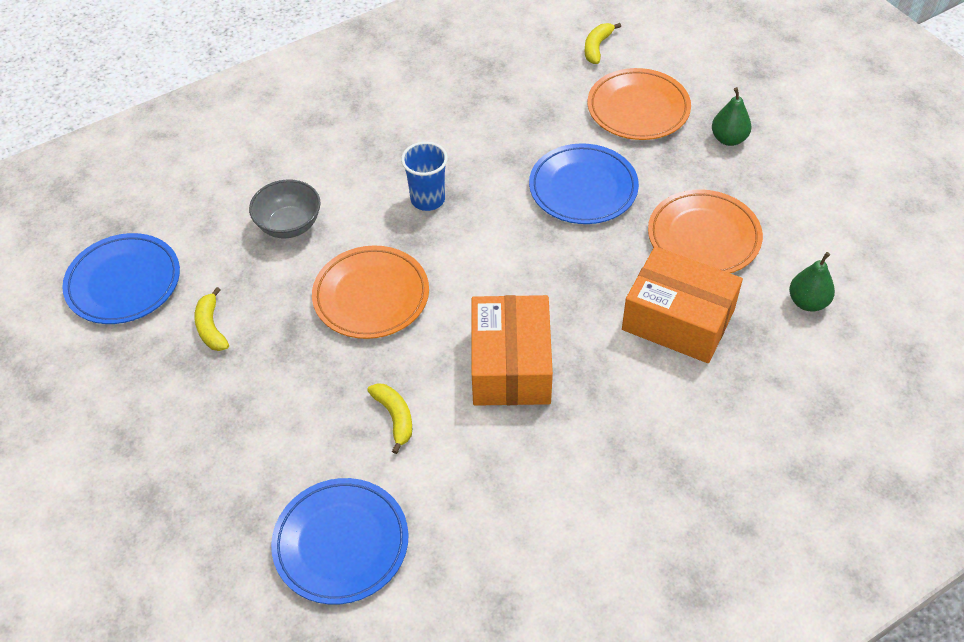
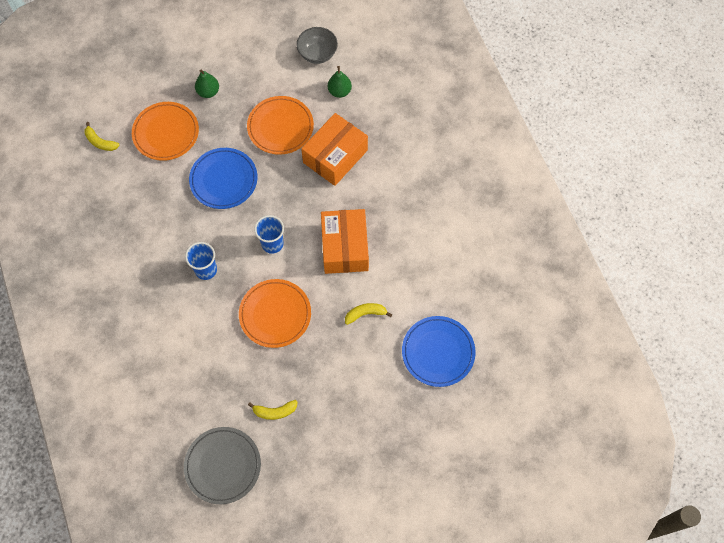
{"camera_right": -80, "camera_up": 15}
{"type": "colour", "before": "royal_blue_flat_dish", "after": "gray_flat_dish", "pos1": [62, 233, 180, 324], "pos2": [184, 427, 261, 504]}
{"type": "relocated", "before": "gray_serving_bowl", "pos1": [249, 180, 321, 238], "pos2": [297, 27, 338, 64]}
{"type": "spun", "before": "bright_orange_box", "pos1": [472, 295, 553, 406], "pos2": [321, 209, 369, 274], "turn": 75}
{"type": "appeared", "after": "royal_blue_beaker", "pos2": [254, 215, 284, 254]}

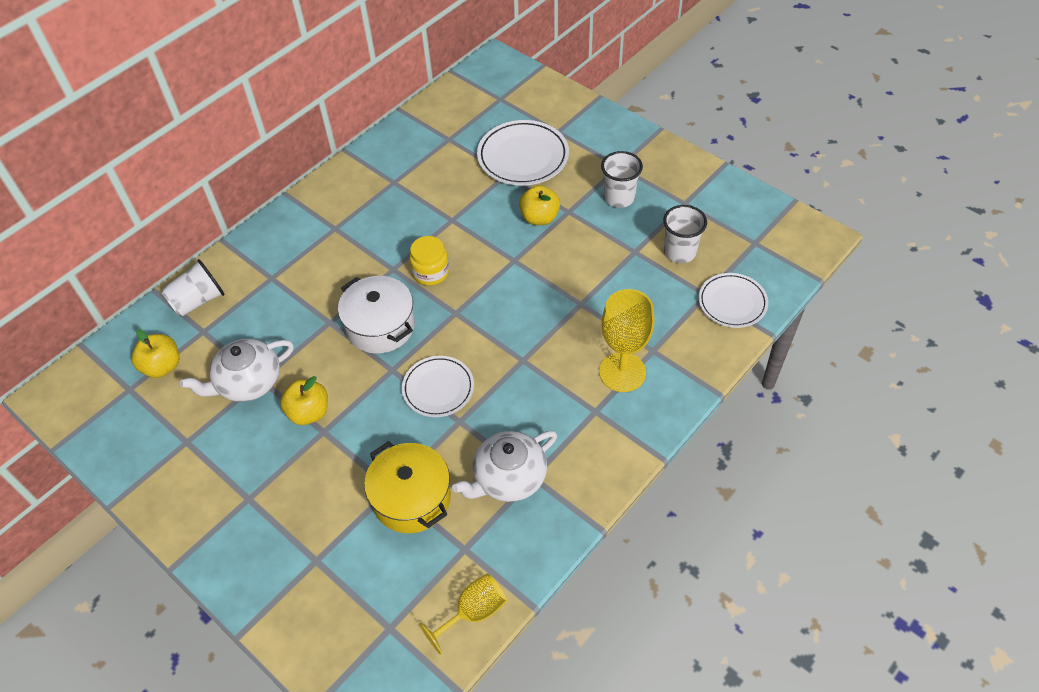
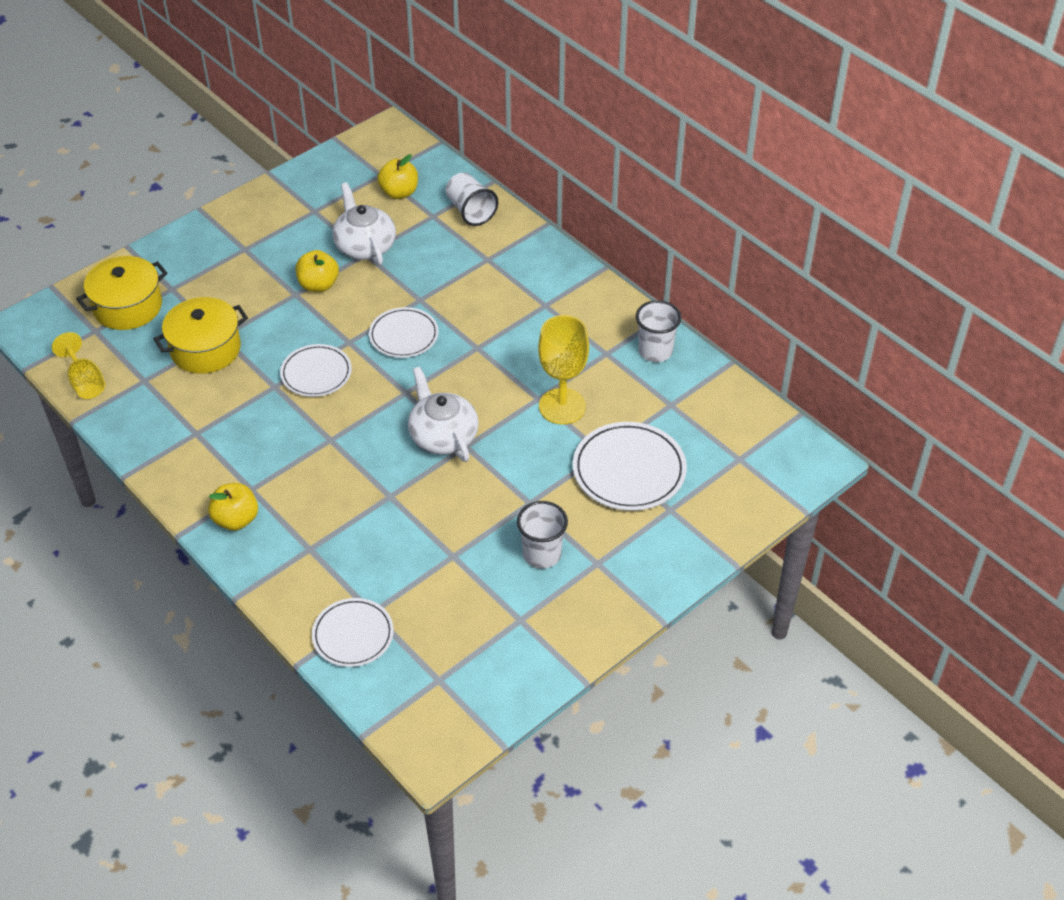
{"camera_right": 95, "camera_up": -5}
{"type": "exchanged", "before": "pure_white_cooking_pot", "after": "pure_white_flat_dish", "pos1": [338, 276, 415, 354], "pos2": [369, 307, 439, 358]}
{"type": "missing", "before": "bright_yellow_jam_jar", "pos1": [409, 236, 449, 285]}
{"type": "relocated", "before": "pure_white_tea_pot", "pos1": [452, 431, 557, 502], "pos2": [408, 367, 479, 462]}
{"type": "relocated", "before": "bright_yellow_apple", "pos1": [519, 185, 560, 225], "pos2": [208, 483, 258, 531]}
{"type": "relocated", "before": "bright_yellow_goblet", "pos1": [599, 289, 654, 392], "pos2": [538, 315, 589, 424]}
{"type": "relocated", "before": "pure_white_beaker", "pos1": [663, 205, 707, 263], "pos2": [636, 300, 681, 362]}
{"type": "appeared", "after": "bright_yellow_cooking_pot", "pos2": [76, 256, 168, 330]}

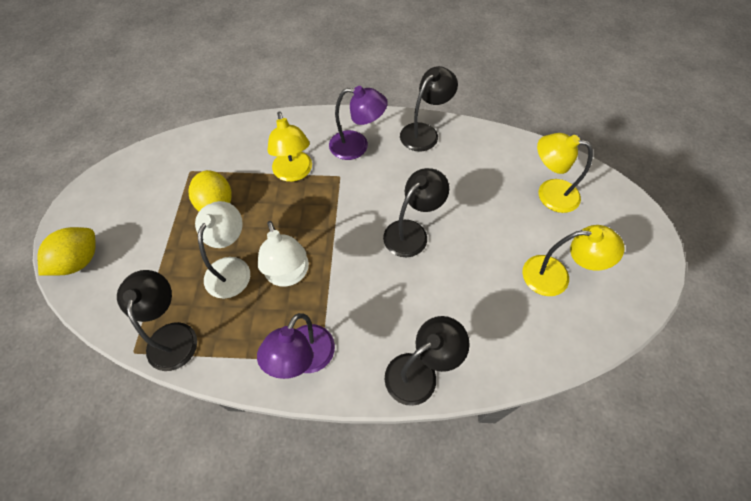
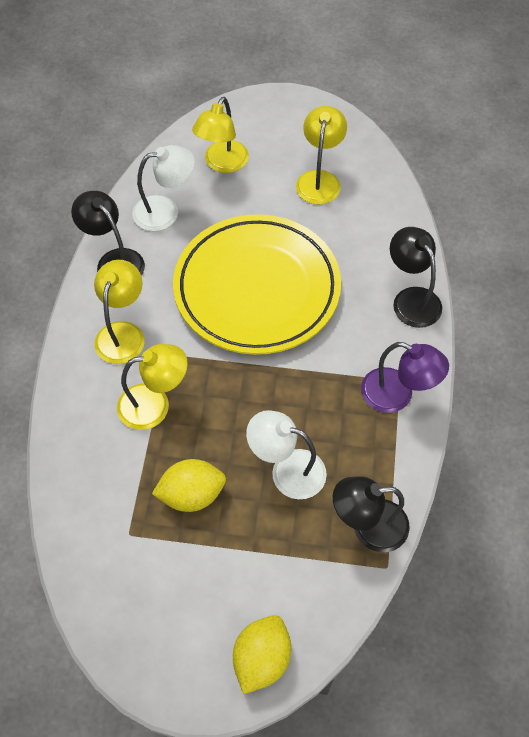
{"camera_right": -85, "camera_up": 0}
{"type": "spun", "before": "bright_yellow_citrus_fruit", "pos1": [38, 227, 96, 276], "pos2": [233, 615, 291, 694], "turn": 75}
{"type": "relocated", "before": "pure_white_desk_lamp", "pos1": [258, 221, 309, 286], "pos2": [132, 145, 195, 231]}
{"type": "colour", "before": "violet_desk_lamp", "after": "bright_yellow_desk_lamp", "pos1": [329, 86, 388, 160], "pos2": [94, 260, 145, 364]}
{"type": "exchanged", "before": "ebony_desk_lamp", "after": "bright_yellow_flat_dish", "pos1": [383, 168, 449, 257], "pos2": [173, 214, 341, 355]}

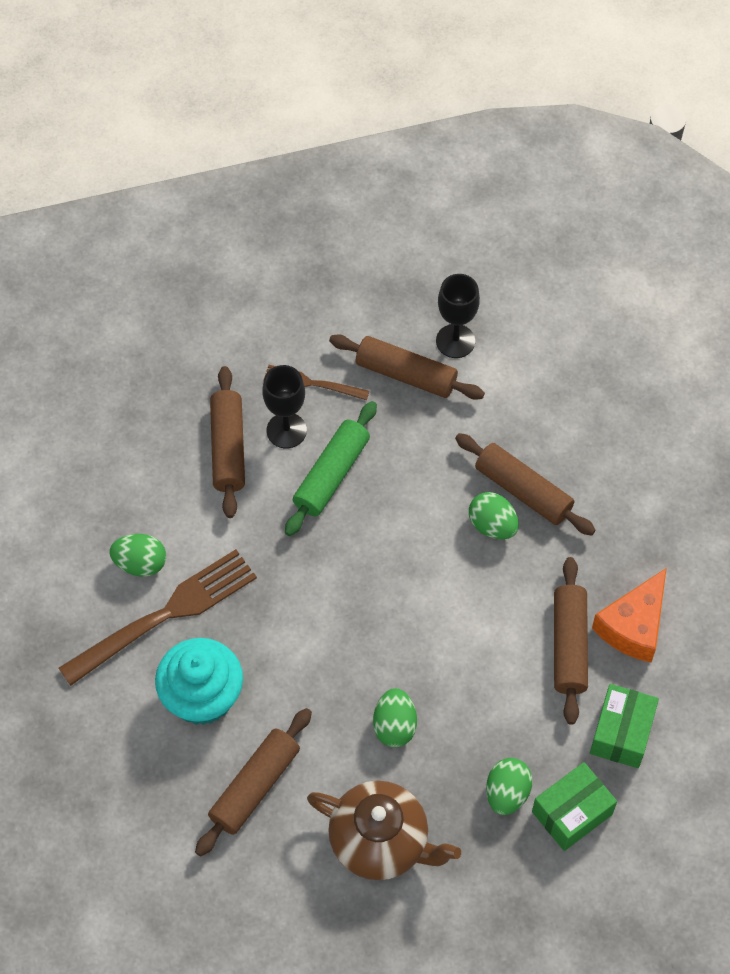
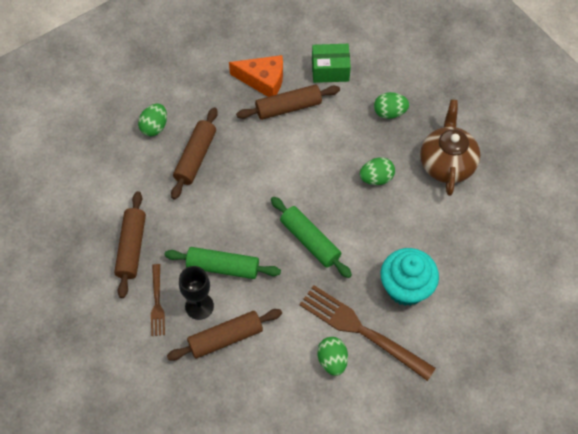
{"camera_right": -110, "camera_up": 0}
{"type": "missing", "before": "brown_dough_roller", "pos1": [195, 708, 312, 857]}
{"type": "missing", "before": "ebony_goblet", "pos1": [436, 274, 480, 358]}
{"type": "relocated", "before": "emerald_egg", "pos1": [469, 492, 519, 539], "pos2": [138, 104, 167, 136]}
{"type": "missing", "before": "emerald_box", "pos1": [532, 762, 617, 851]}
{"type": "appeared", "after": "emerald_dough_roller", "pos2": [271, 197, 352, 278]}

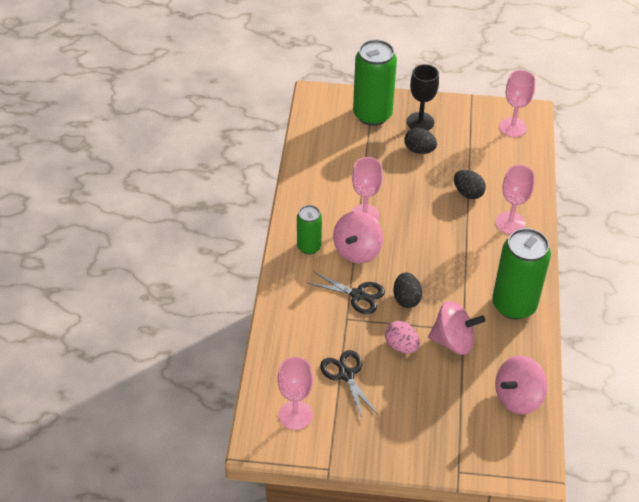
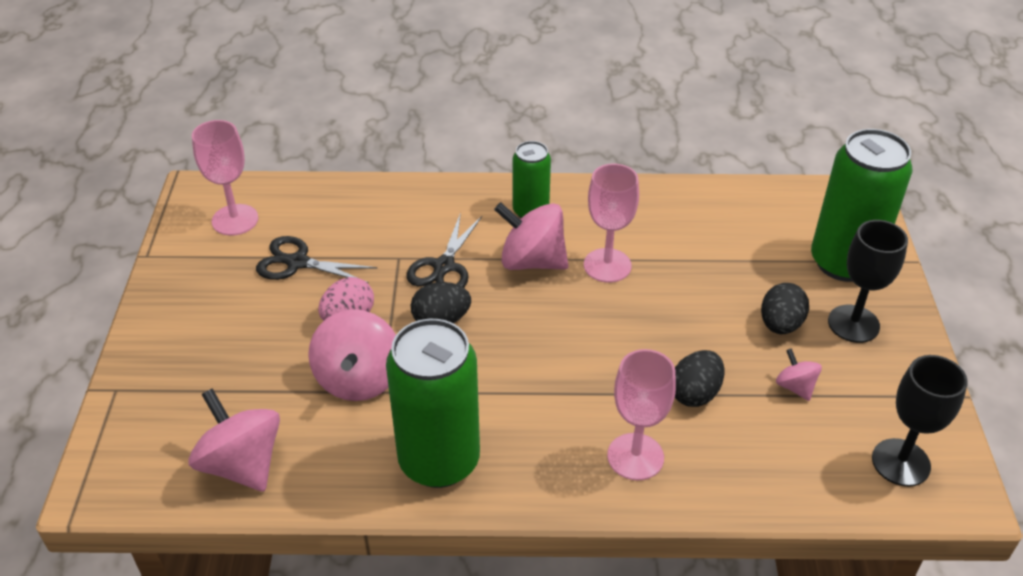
{"camera_right": 85, "camera_up": -5}
{"type": "spun", "before": "ebony_pair_of_scissors", "pos1": [320, 350, 379, 419], "pos2": [256, 236, 377, 284], "turn": -135}
{"type": "colour", "before": "rosy_goblet", "after": "ebony_goblet", "pos1": [499, 70, 536, 137], "pos2": [872, 355, 968, 486]}
{"type": "appeared", "after": "rosy_spinning_top", "pos2": [776, 348, 822, 401]}

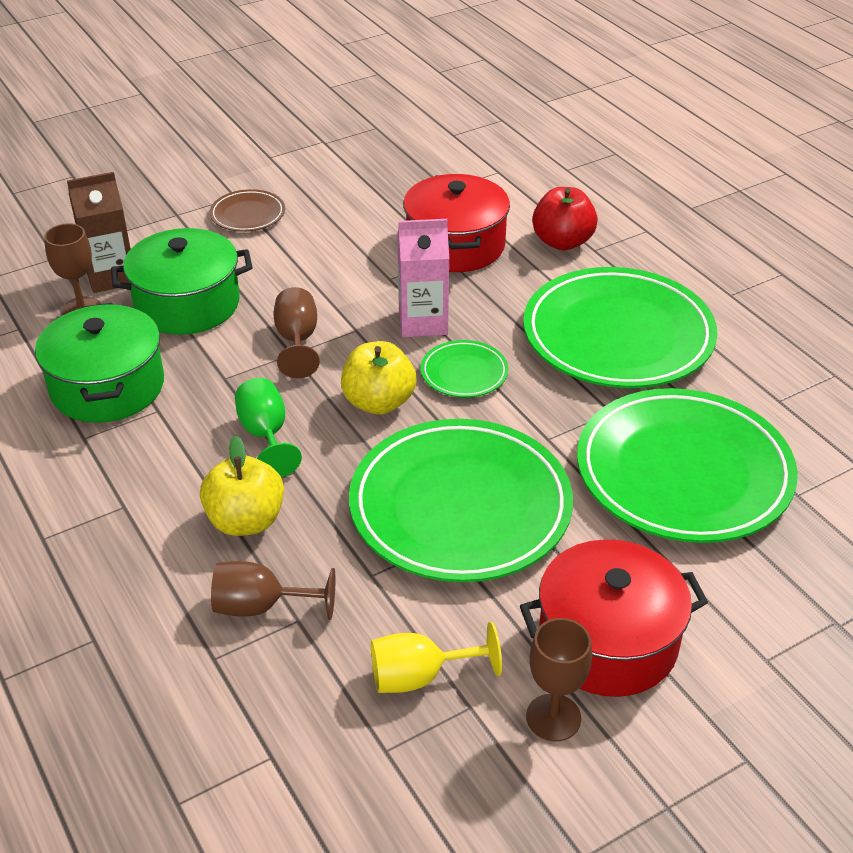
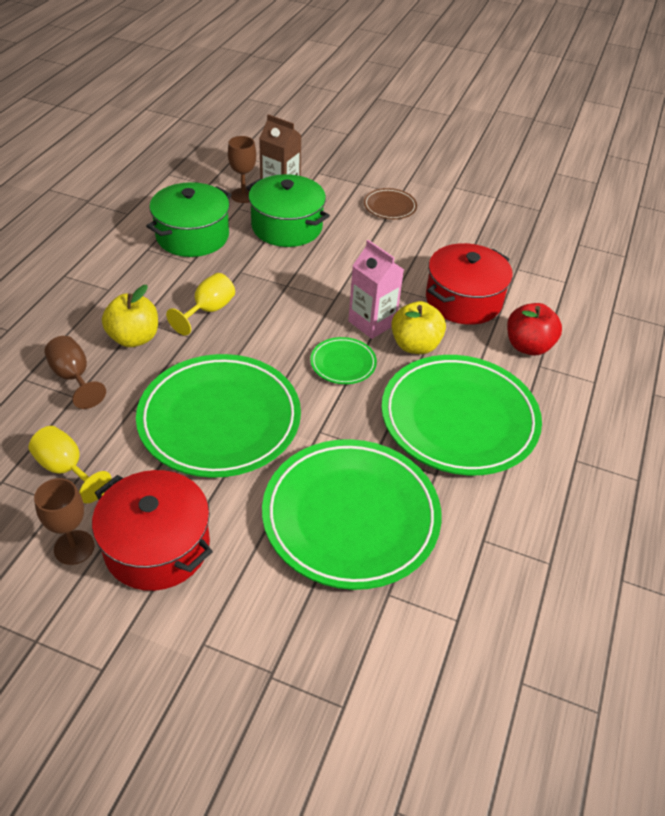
{"camera_right": 50, "camera_up": 5}
{"type": "colour", "before": "emerald_goblet", "after": "bright_yellow_goblet", "pos1": [235, 378, 302, 477], "pos2": [166, 273, 235, 336]}
{"type": "missing", "before": "brown_goblet", "pos1": [274, 287, 320, 378]}
{"type": "relocated", "before": "bright_yellow_apple", "pos1": [341, 341, 416, 415], "pos2": [391, 301, 446, 354]}

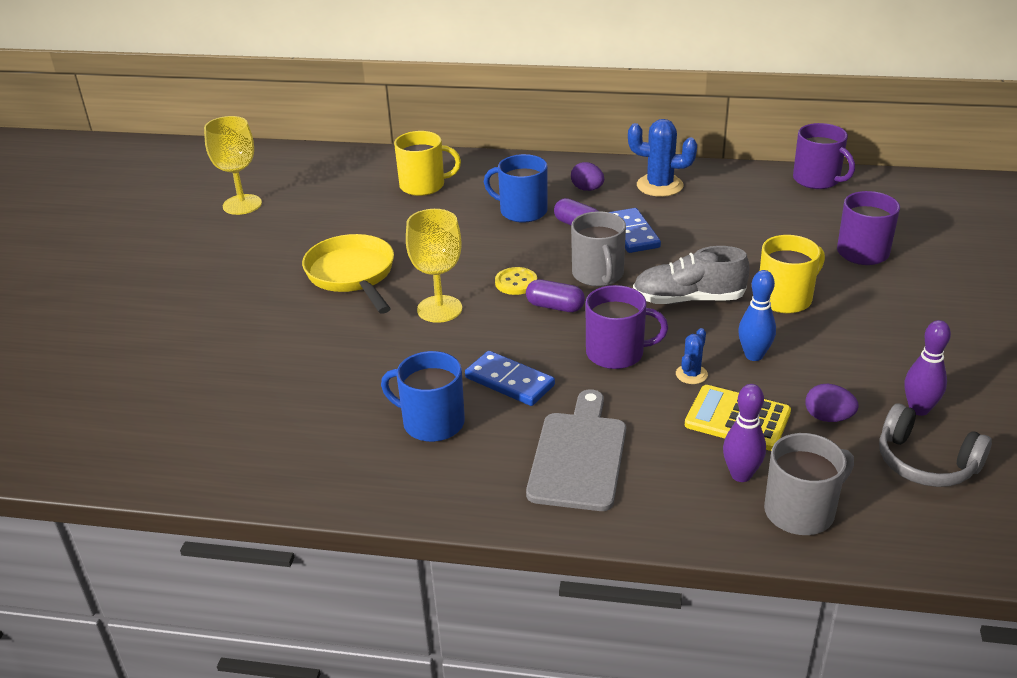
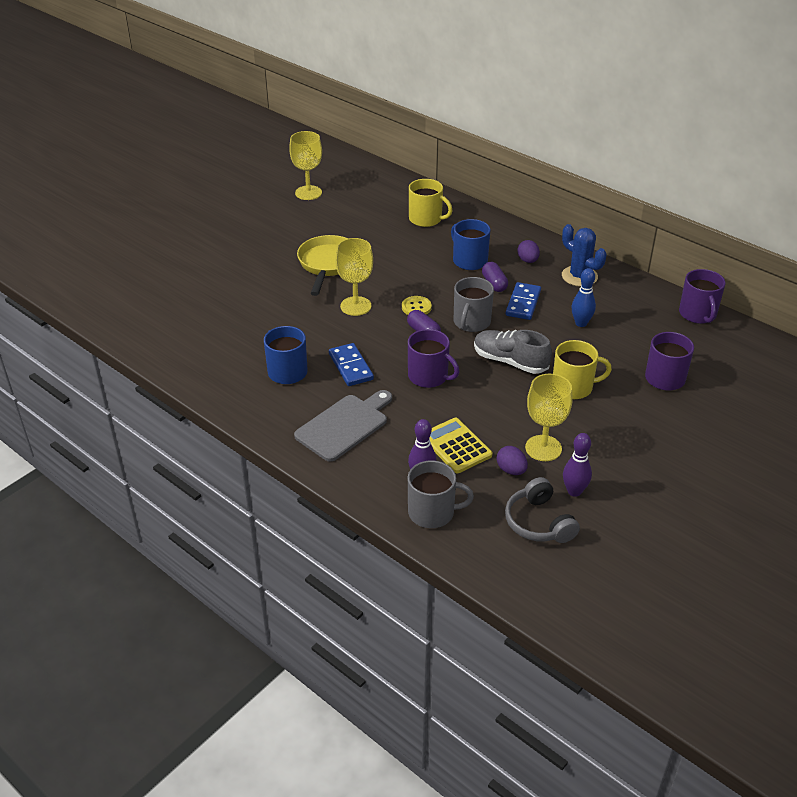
{"camera_right": 30, "camera_up": 5}
{"type": "missing", "before": "royal_blue_cactus", "pos1": [676, 328, 708, 384]}
{"type": "relocated", "before": "royal_blue_tenpin", "pos1": [738, 270, 776, 361], "pos2": [572, 268, 596, 327]}
{"type": "appeared", "after": "bright_yellow_goblet", "pos2": [525, 374, 573, 461]}

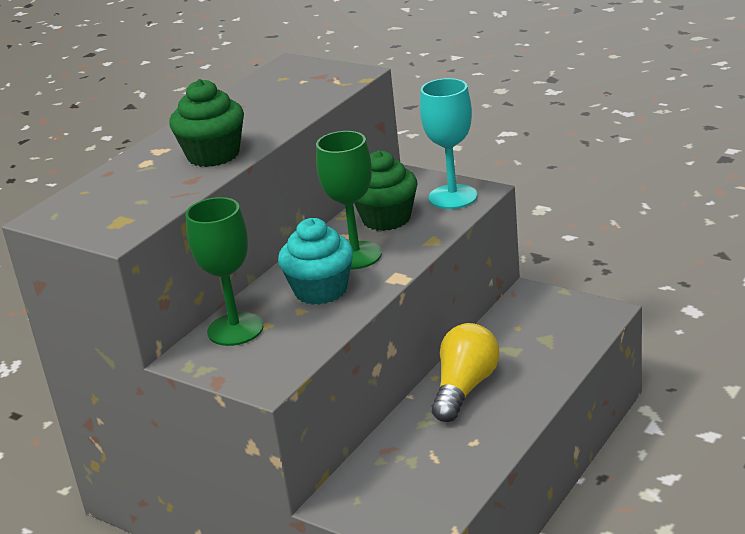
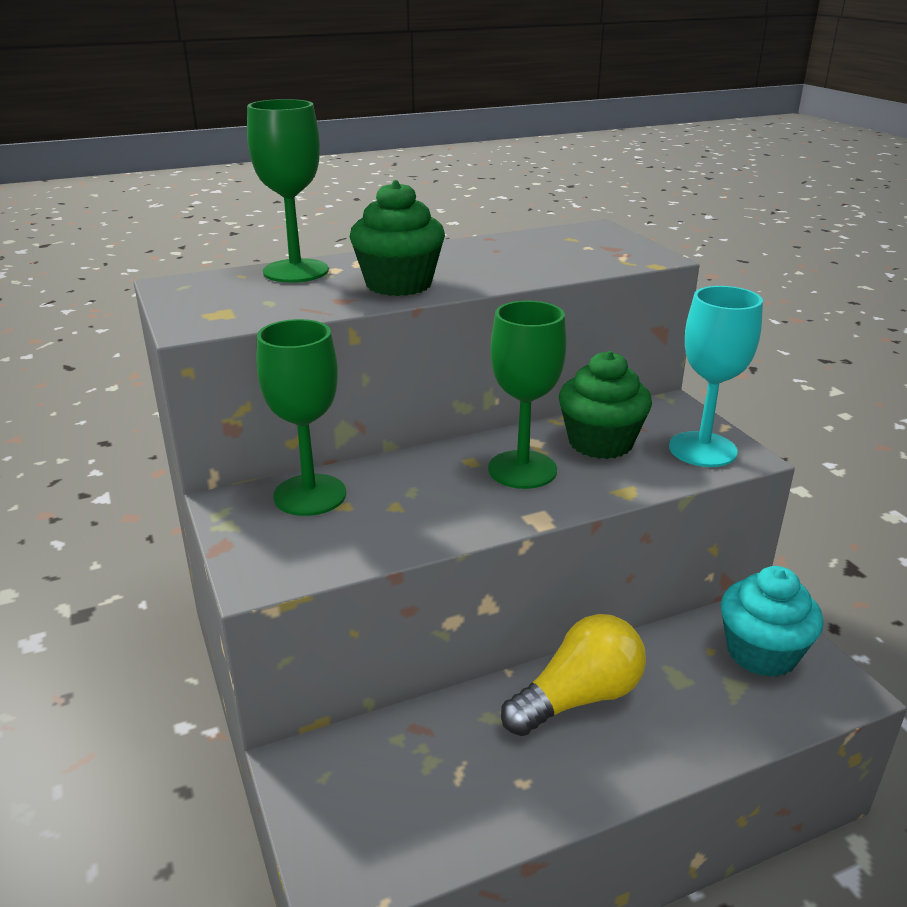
{"camera_right": 30, "camera_up": 0}
{"type": "relocated", "before": "turquoise_fairy_cake", "pos1": [278, 218, 353, 305], "pos2": [721, 566, 824, 677]}
{"type": "appeared", "after": "emerald_goblet", "pos2": [247, 99, 329, 283]}

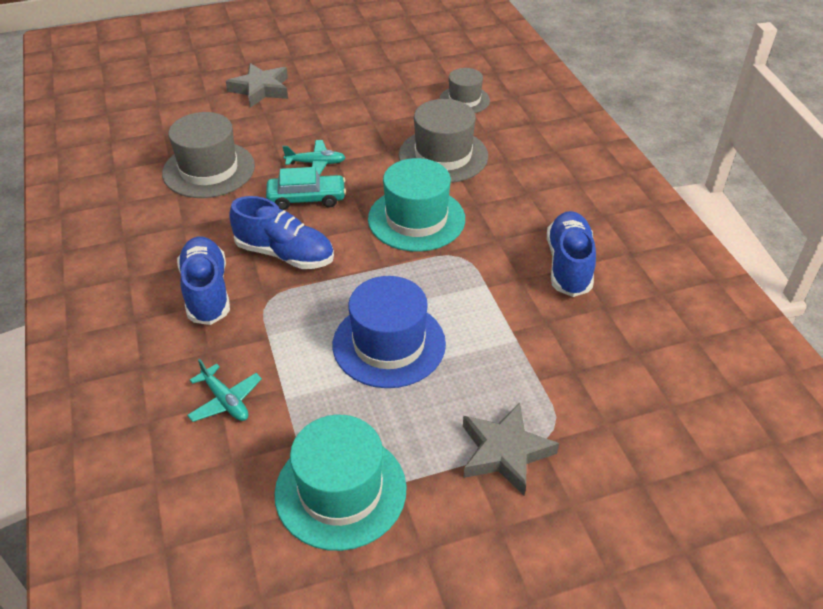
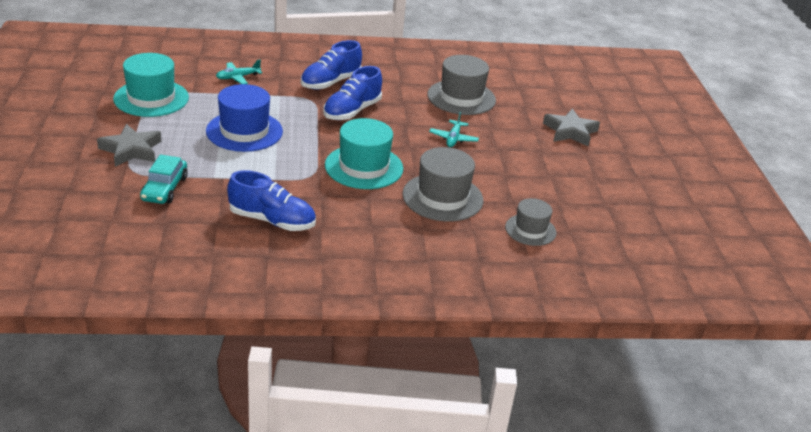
{"camera_right": 100, "camera_up": -10}
{"type": "spun", "before": "royal_blue_shoe", "pos1": [177, 237, 230, 325], "pos2": [301, 40, 362, 90], "turn": 135}
{"type": "relocated", "before": "turquoise_toy_car", "pos1": [266, 167, 346, 210], "pos2": [140, 154, 188, 204]}

